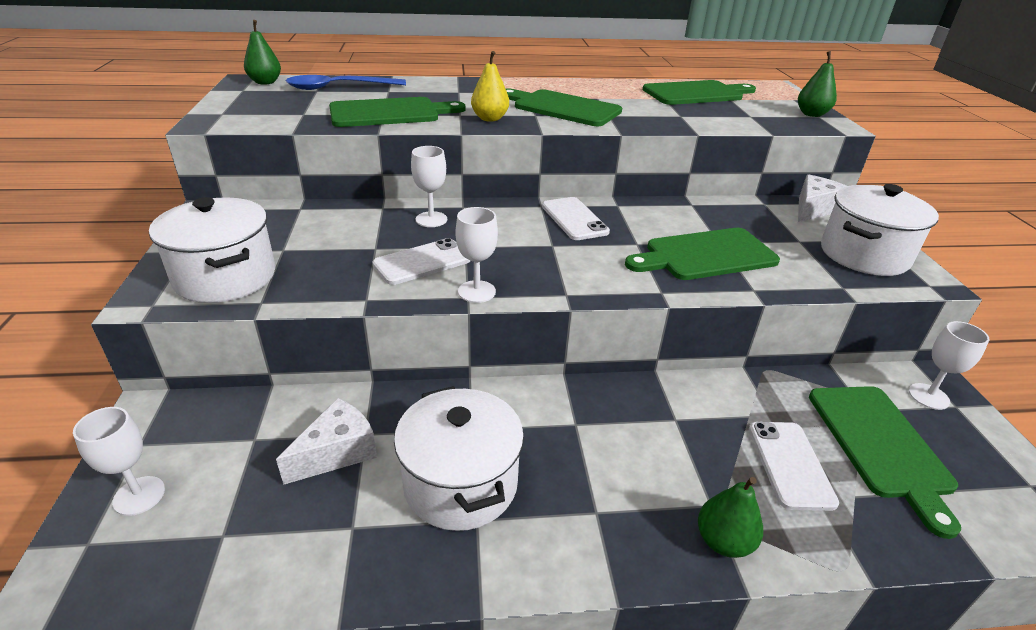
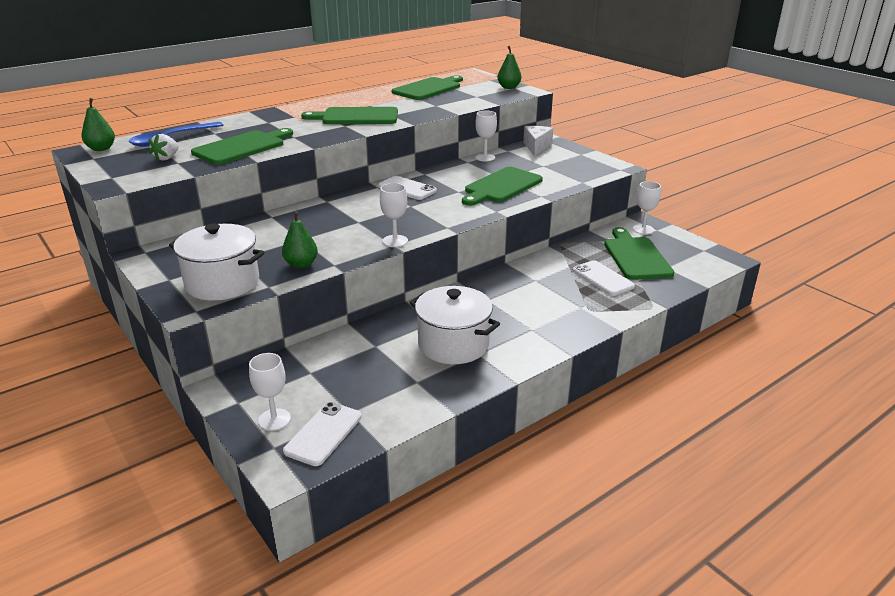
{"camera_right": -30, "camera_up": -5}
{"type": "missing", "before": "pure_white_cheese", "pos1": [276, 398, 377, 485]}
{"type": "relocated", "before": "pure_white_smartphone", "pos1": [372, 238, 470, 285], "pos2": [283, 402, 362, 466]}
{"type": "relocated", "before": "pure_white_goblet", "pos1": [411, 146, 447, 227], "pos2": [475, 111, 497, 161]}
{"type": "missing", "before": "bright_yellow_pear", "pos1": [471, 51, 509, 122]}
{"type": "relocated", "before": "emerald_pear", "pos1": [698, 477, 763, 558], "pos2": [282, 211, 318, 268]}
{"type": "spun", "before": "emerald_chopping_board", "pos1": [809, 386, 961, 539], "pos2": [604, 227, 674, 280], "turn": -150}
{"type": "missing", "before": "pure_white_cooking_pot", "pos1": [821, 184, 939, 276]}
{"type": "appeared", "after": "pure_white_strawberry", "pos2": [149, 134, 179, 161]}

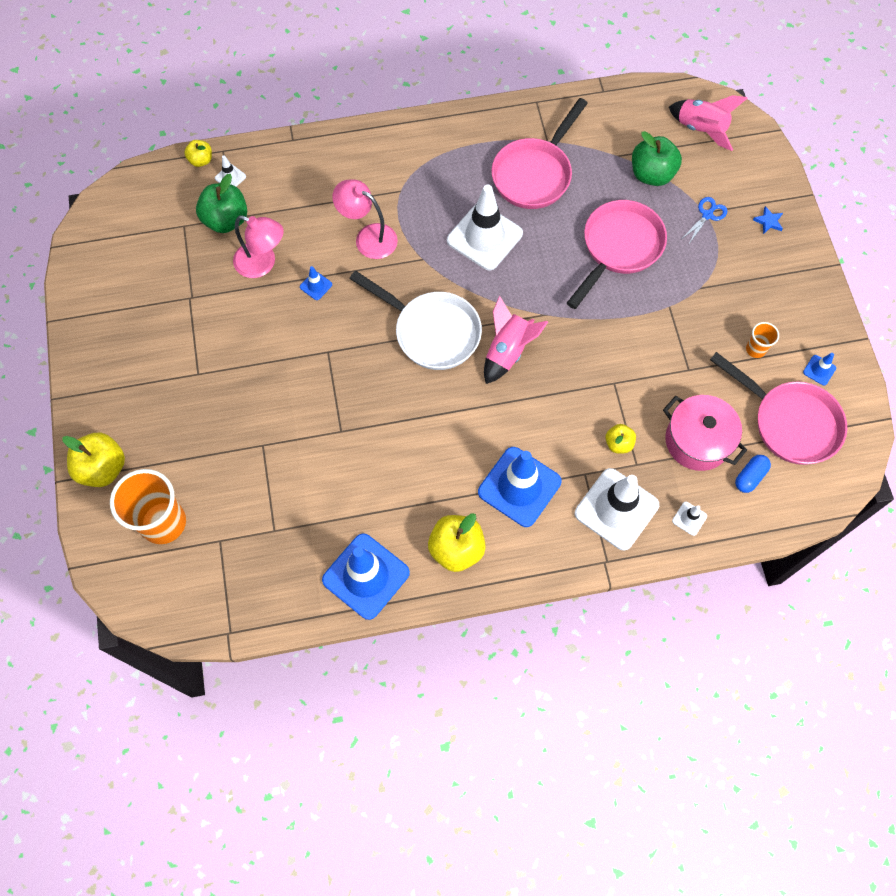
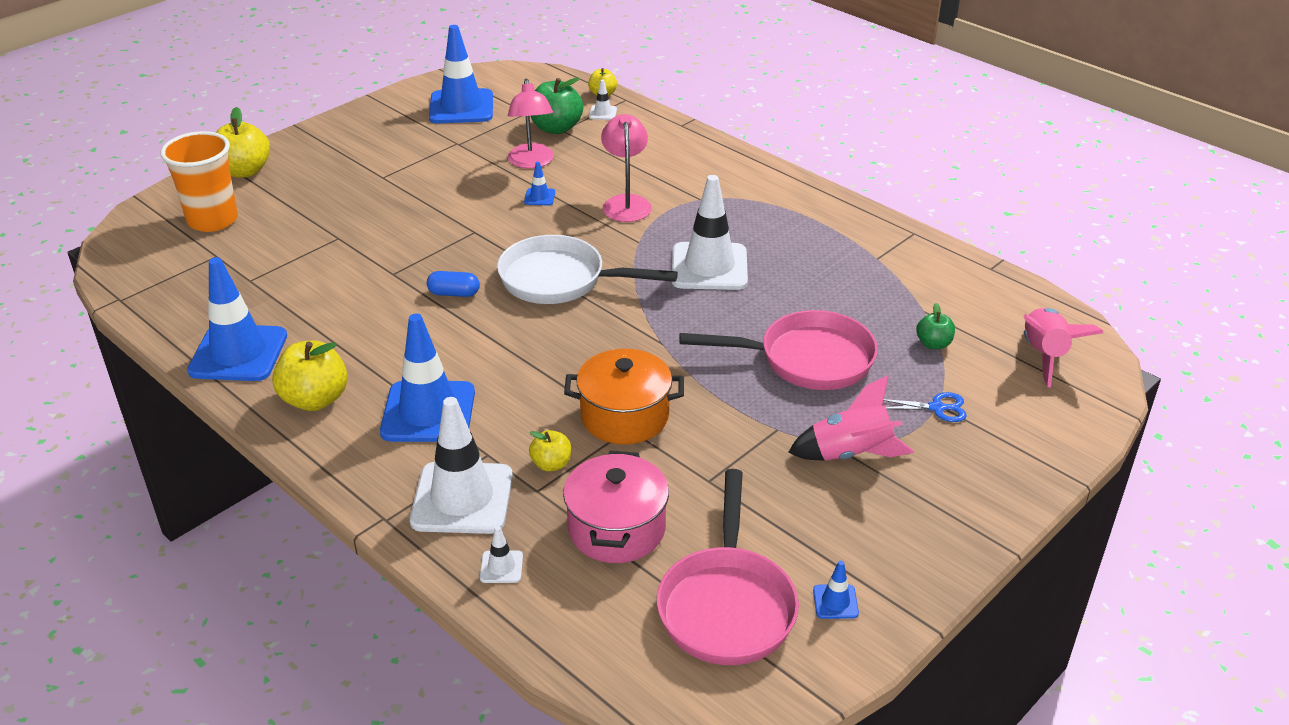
{"camera_right": 55, "camera_up": -30}
{"type": "spun", "before": "pure_white_pan", "pos1": [349, 271, 482, 370], "pos2": [497, 235, 678, 304], "turn": 105}
{"type": "relocated", "before": "rosy_toy_rocket", "pos1": [484, 296, 548, 384], "pos2": [788, 375, 914, 461]}
{"type": "missing", "before": "rosy_pan", "pos1": [491, 98, 588, 209]}
{"type": "size", "before": "emerald_apple", "pos1": [632, 131, 682, 186], "pos2": [916, 303, 955, 349], "scale": 0.56}
{"type": "relocated", "before": "royal_blue_pill_shape", "pos1": [735, 455, 771, 493], "pos2": [427, 271, 480, 297]}
{"type": "missing", "before": "bright_orange_beaker", "pos1": [746, 322, 779, 358]}
{"type": "missing", "before": "royal_blue_star", "pos1": [753, 206, 783, 234]}
{"type": "appeared", "after": "royal_blue_road_cone", "pos2": [429, 25, 493, 123]}
{"type": "appeared", "after": "bright_orange_cooking_pot", "pos2": [564, 349, 684, 444]}

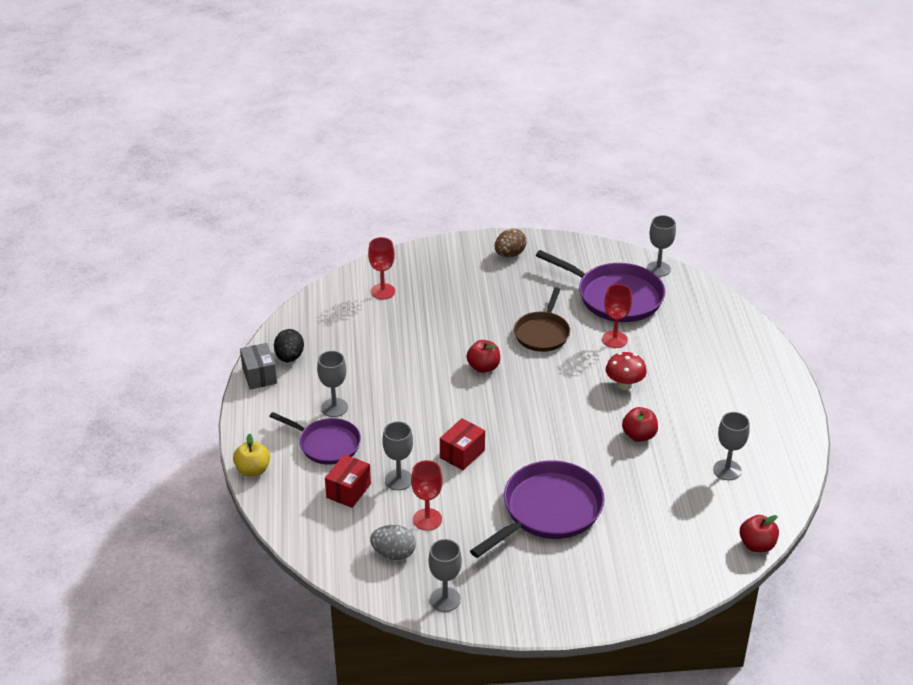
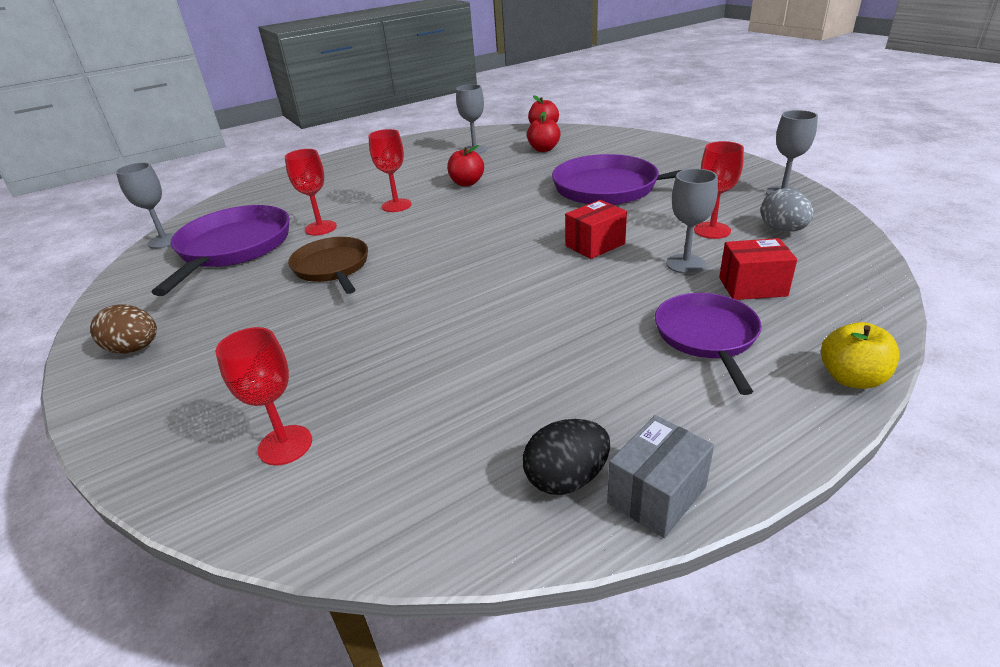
{"camera_right": -115, "camera_up": -5}
{"type": "missing", "before": "gray_goblet", "pos1": [317, 351, 348, 417]}
{"type": "spun", "before": "crimson_box", "pos1": [440, 418, 485, 470], "pos2": [565, 200, 627, 259], "turn": -45}
{"type": "relocated", "before": "crimson_apple", "pos1": [466, 340, 500, 373], "pos2": [527, 112, 561, 152]}
{"type": "spun", "before": "brown_pan", "pos1": [514, 287, 570, 352], "pos2": [288, 237, 368, 294], "turn": -105}
{"type": "exchanged", "before": "crimson_fungus", "after": "crimson_goblet", "pos1": [606, 352, 647, 390], "pos2": [368, 129, 412, 212]}

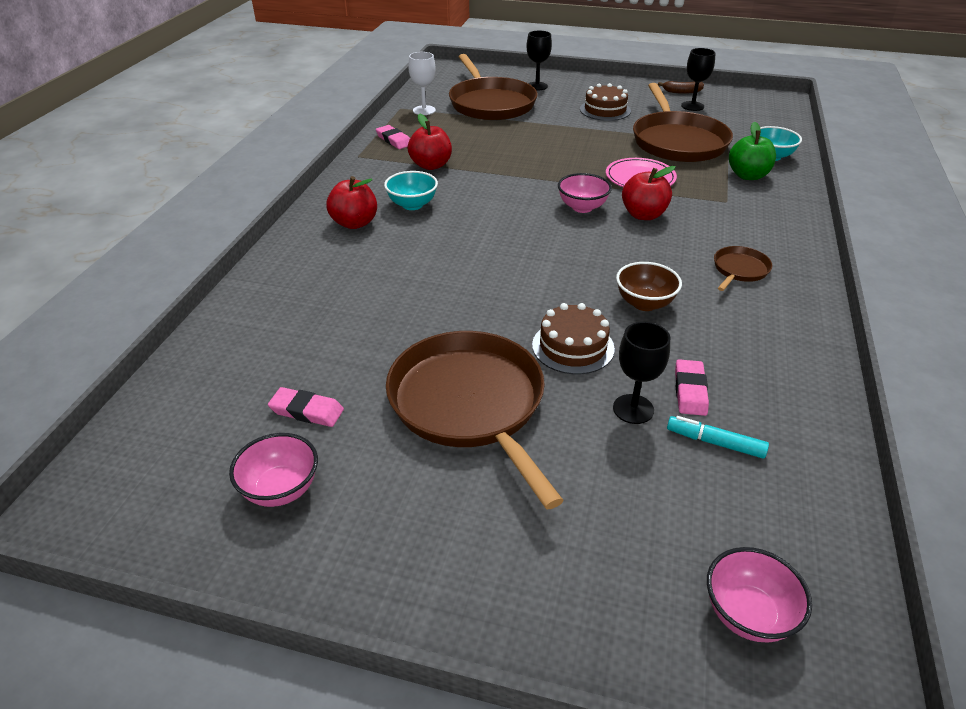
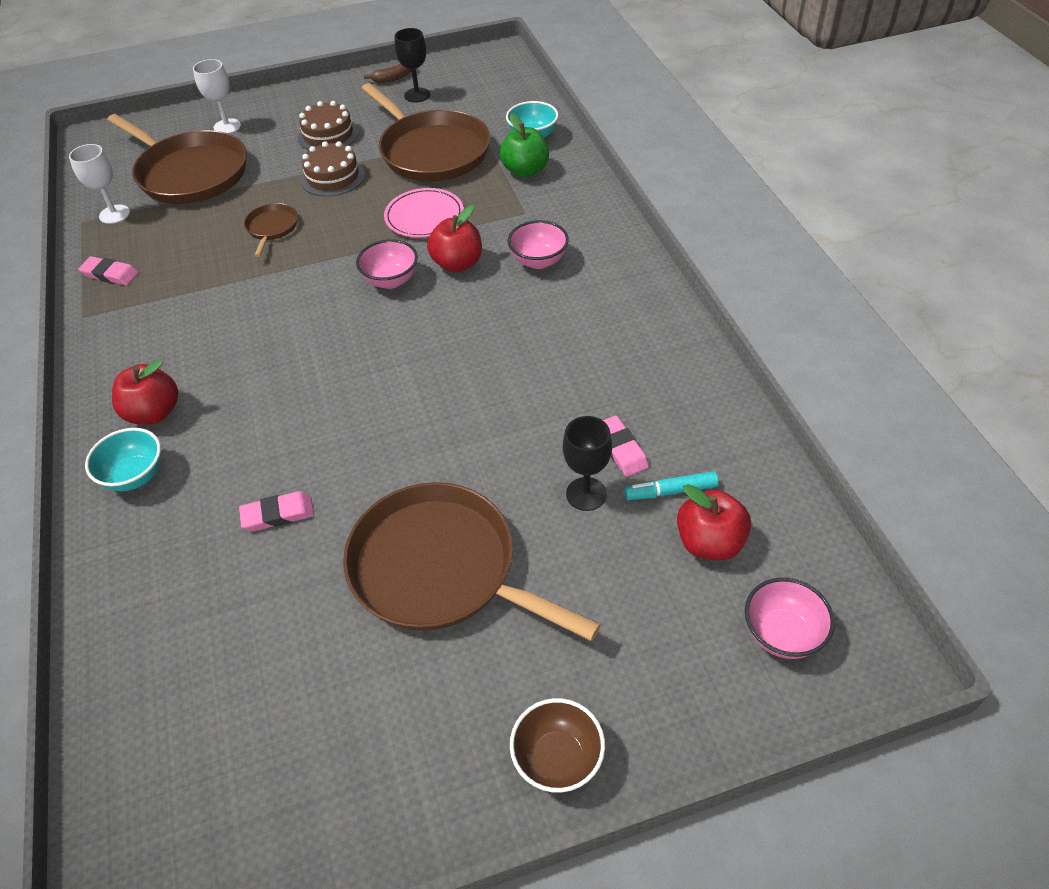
{"camera_right": -30, "camera_up": 10}
{"type": "relocated", "before": "rosy_serving_bowl", "pos1": [229, 433, 318, 507], "pos2": [508, 220, 569, 269]}
{"type": "relocated", "before": "rosy_eraser", "pos1": [268, 387, 344, 427], "pos2": [239, 491, 314, 531]}
{"type": "relocated", "before": "turquoise_serving_bowl", "pos1": [384, 171, 438, 210], "pos2": [85, 428, 161, 491]}
{"type": "relocated", "before": "crimson_apple", "pos1": [408, 113, 452, 170], "pos2": [677, 484, 751, 560]}
{"type": "colour", "before": "ebony_goblet", "after": "pure_white_goblet", "pos1": [527, 31, 552, 91], "pos2": [193, 59, 241, 134]}
{"type": "relocated", "before": "brown_layer_cake", "pos1": [532, 303, 615, 374], "pos2": [301, 141, 365, 197]}
{"type": "relocated", "before": "brown_serving_bowl", "pos1": [616, 262, 682, 311], "pos2": [510, 698, 605, 793]}
{"type": "relocated", "before": "brown_pan", "pos1": [714, 246, 773, 291], "pos2": [244, 203, 298, 257]}

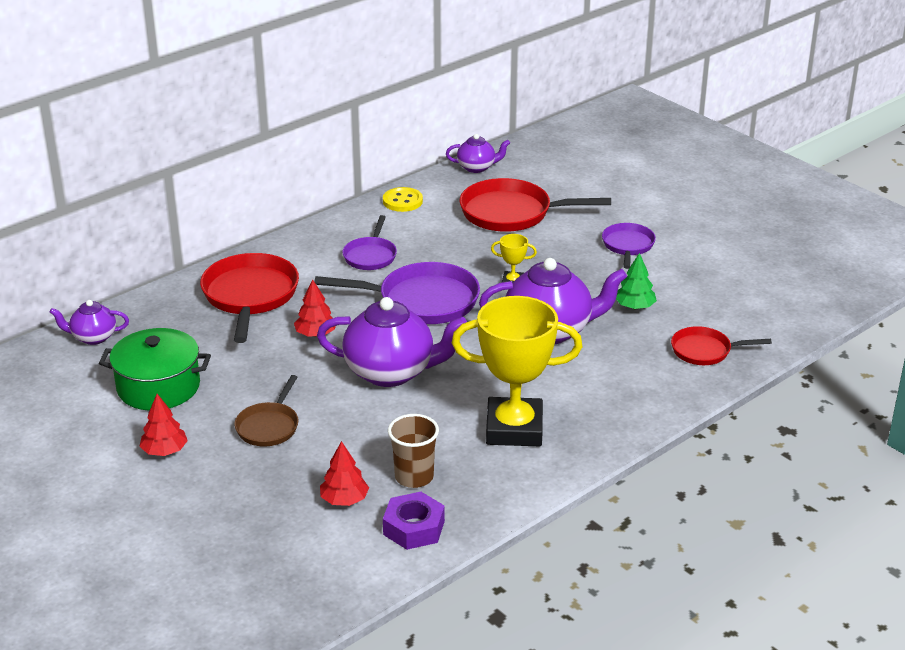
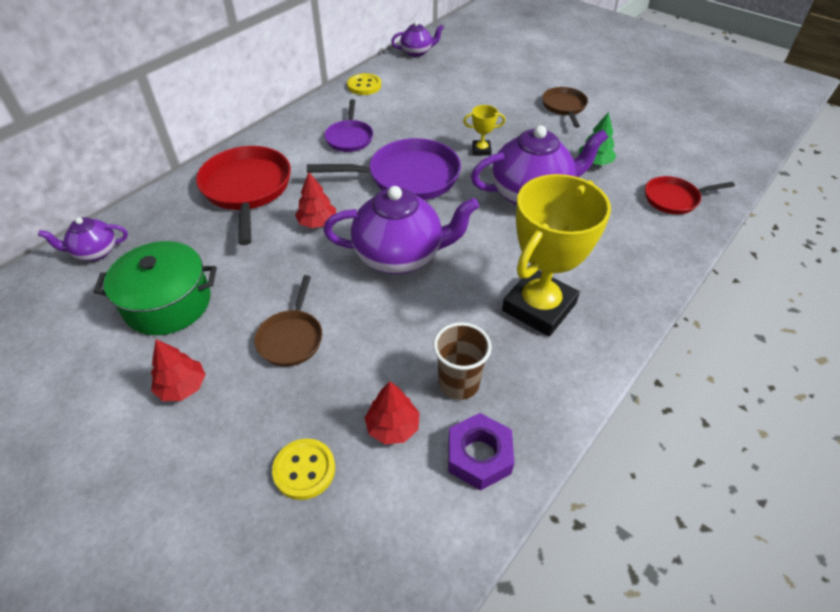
{"camera_right": -10, "camera_up": 15}
{"type": "spun", "before": "bright_yellow_trophy", "pos1": [452, 296, 582, 446], "pos2": [502, 174, 611, 337], "turn": -45}
{"type": "missing", "before": "crimson_pan", "pos1": [460, 178, 611, 232]}
{"type": "colour", "before": "violet_pan", "after": "brown_pan", "pos1": [602, 223, 656, 269], "pos2": [542, 87, 588, 128]}
{"type": "appeared", "after": "bright_yellow_button", "pos2": [272, 439, 335, 500]}

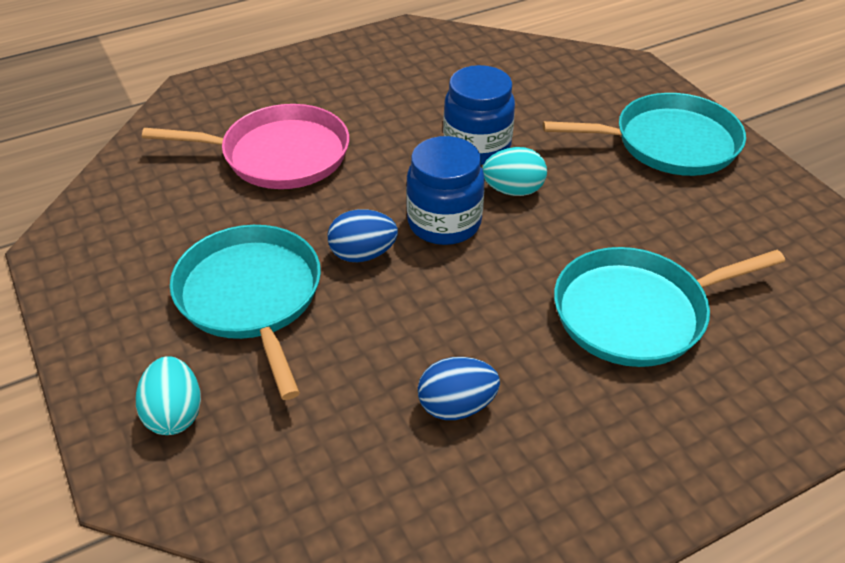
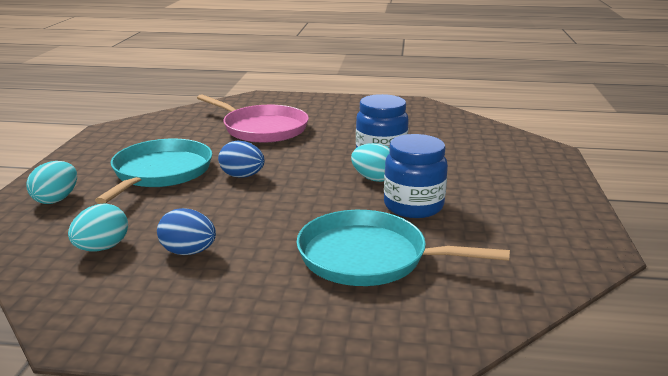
{"camera_right": 35, "camera_up": -20}
{"type": "relocated", "before": "royal_blue_jam_jar", "pos1": [406, 136, 485, 245], "pos2": [384, 134, 448, 218]}
{"type": "missing", "before": "turquoise_pan", "pos1": [543, 93, 746, 176]}
{"type": "appeared", "after": "turquoise_egg", "pos2": [68, 204, 128, 251]}

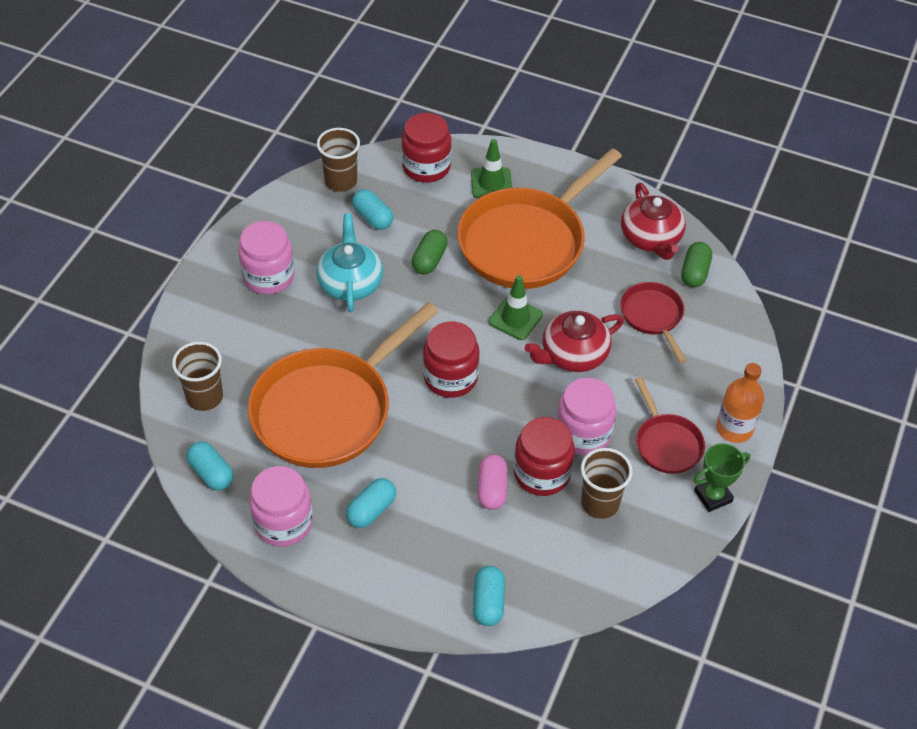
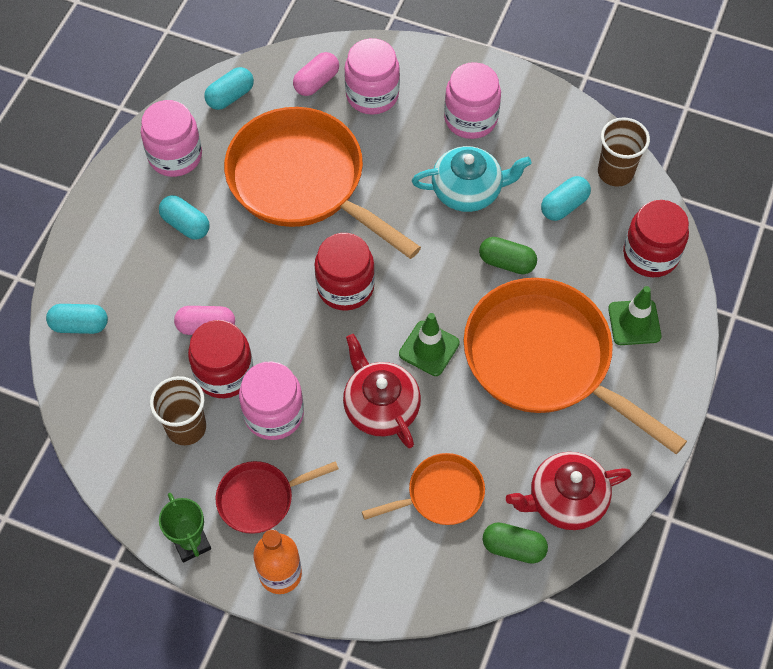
{"camera_right": 90, "camera_up": 10}
{"type": "exchanged", "before": "brown_beaker", "after": "rosy_pill_shape", "pos1": [172, 342, 223, 411], "pos2": [293, 52, 339, 96]}
{"type": "colour", "before": "crimson_pan", "after": "bright_orange_pan", "pos1": [620, 282, 687, 363], "pos2": [362, 453, 485, 525]}
{"type": "appeared", "after": "rosy_jam_jar", "pos2": [345, 38, 400, 115]}

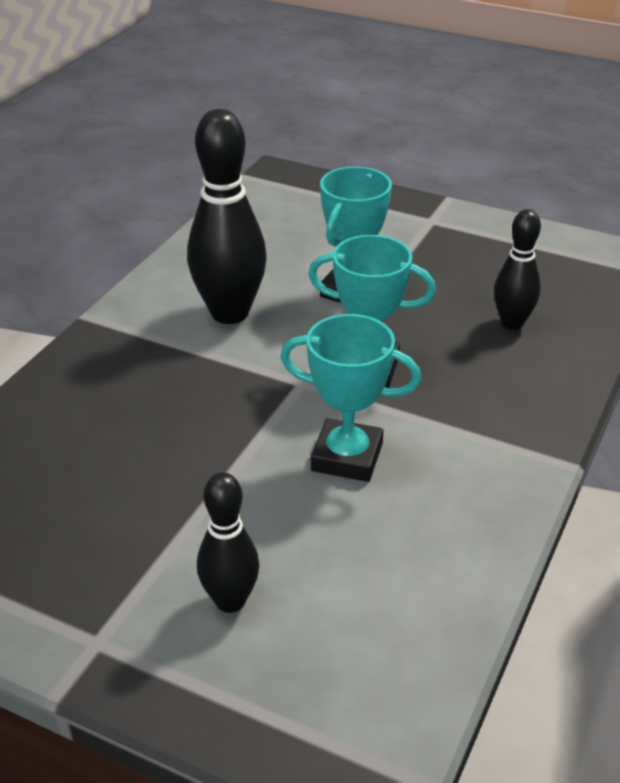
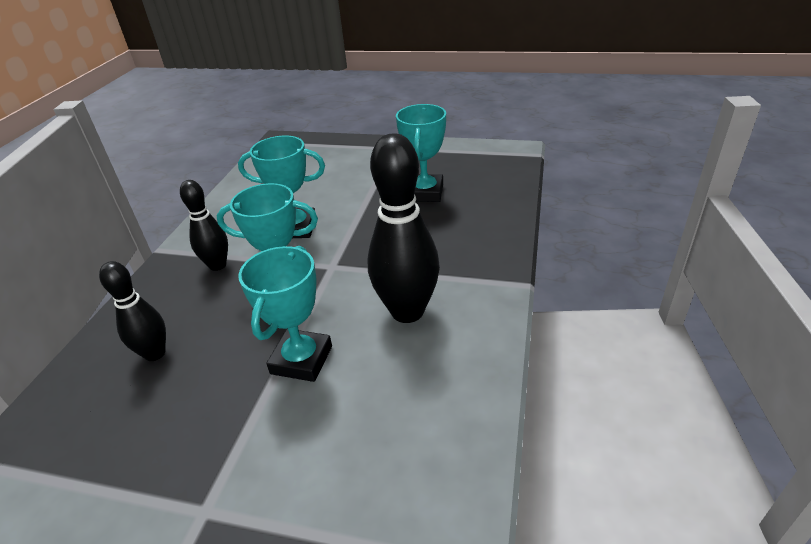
{"camera_right": 170, "camera_up": 0}
{"type": "relocated", "before": "ebony_tenpin", "pos1": [197, 472, 259, 613], "pos2": [180, 180, 228, 271]}
{"type": "appeared", "after": "turquoise_trophy", "pos2": [396, 104, 446, 202]}

